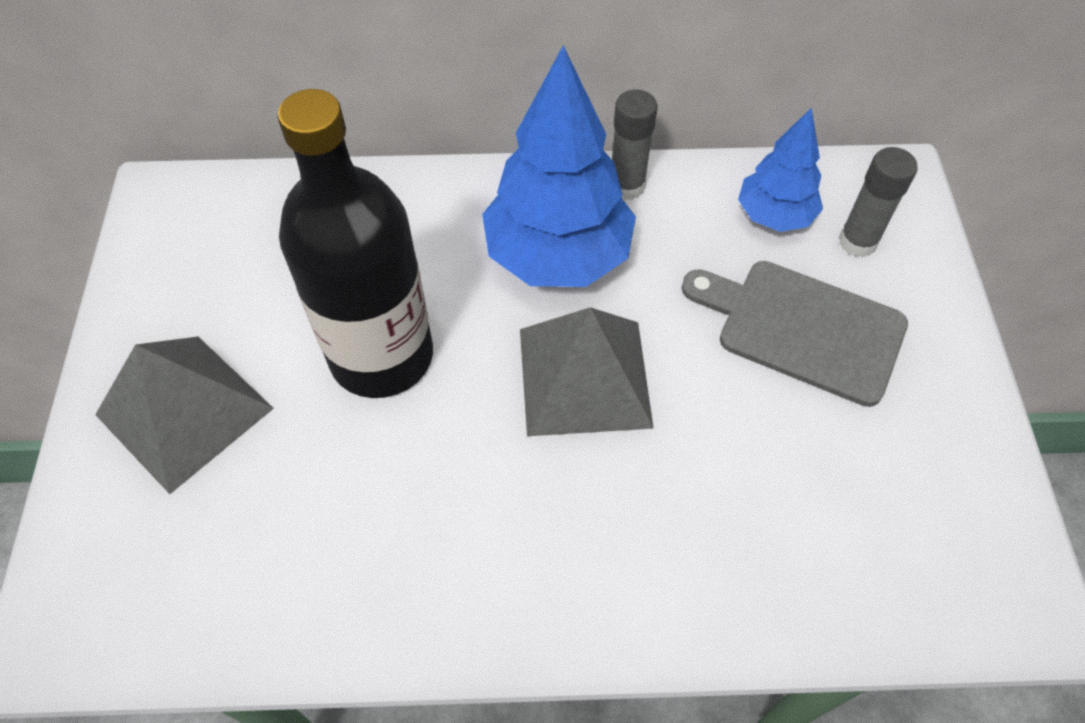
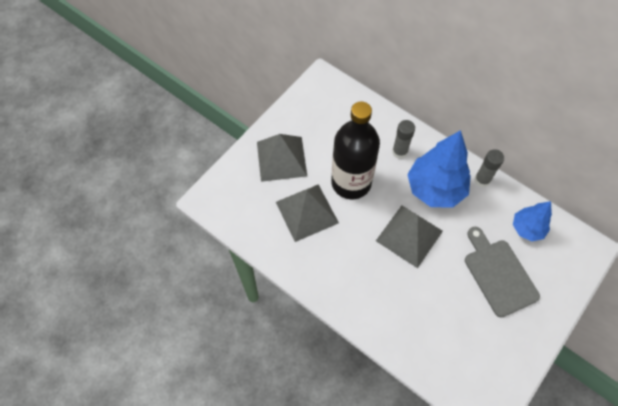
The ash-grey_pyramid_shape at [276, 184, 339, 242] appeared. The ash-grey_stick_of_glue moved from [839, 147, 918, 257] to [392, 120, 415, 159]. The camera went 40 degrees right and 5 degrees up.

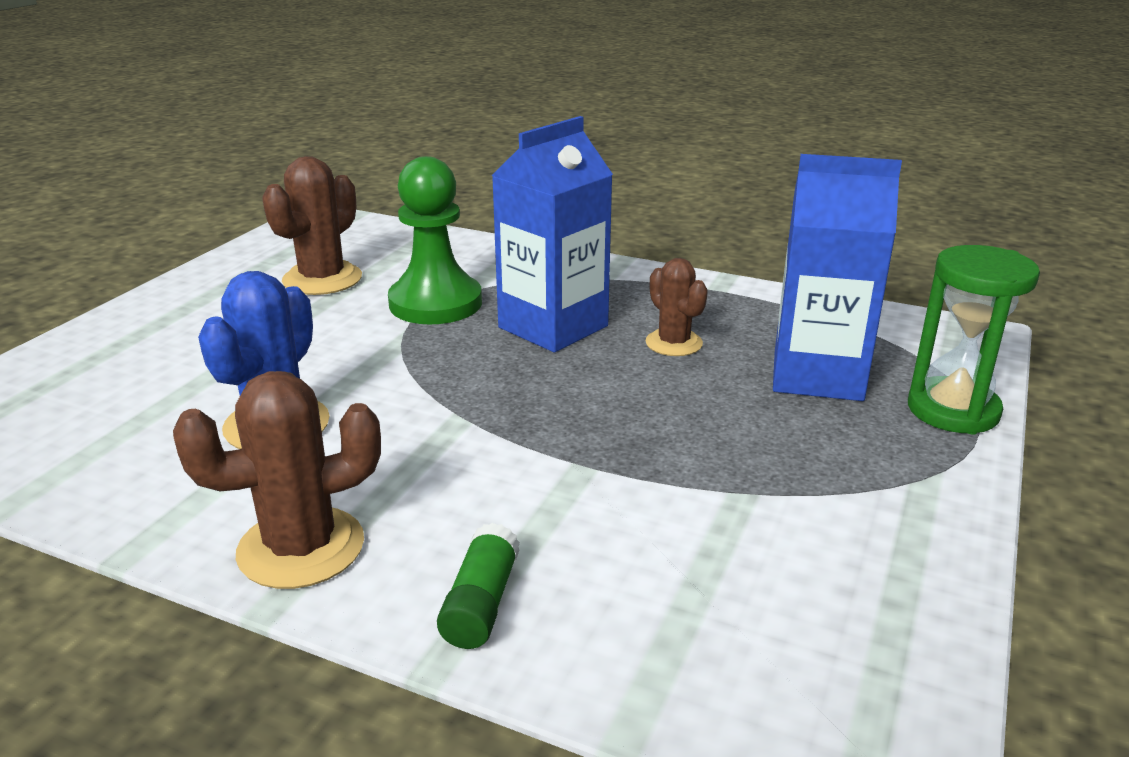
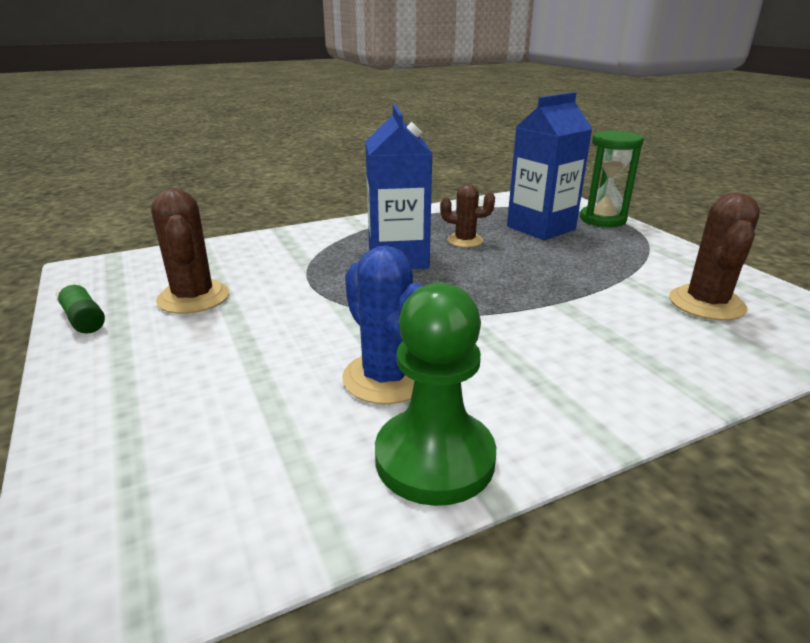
The russet_cactus moved from [173, 371, 381, 589] to [669, 193, 760, 320]. The leaf-green_chess_pawn moved from [388, 156, 482, 324] to [375, 282, 496, 506]. The leaf-green_stick_of_glue moved from [437, 523, 520, 649] to [55, 281, 105, 334]. The camera went 50 degrees left and 0 degrees up.

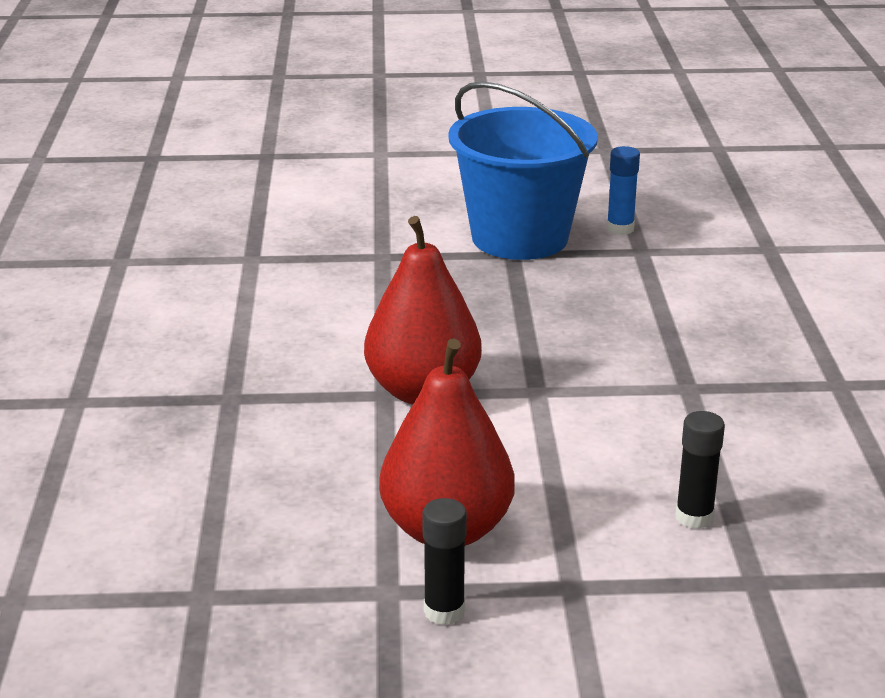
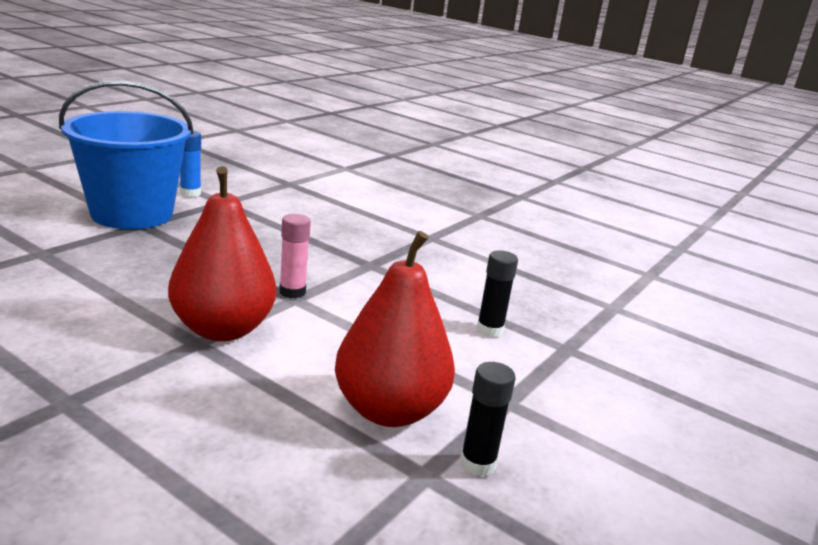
The rosy_stick_of_glue at [279, 214, 311, 298] appeared. The camera went 55 degrees left and 5 degrees down.

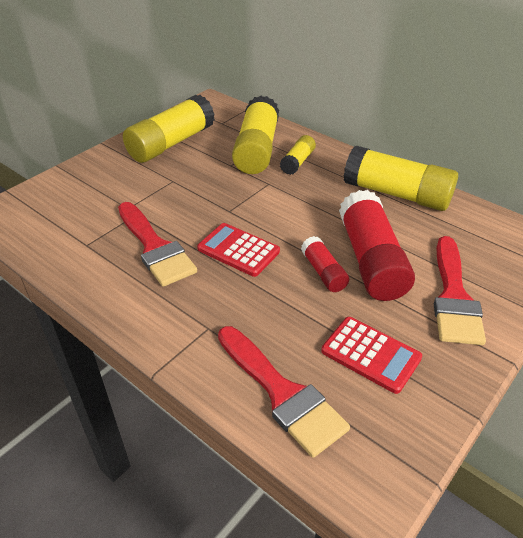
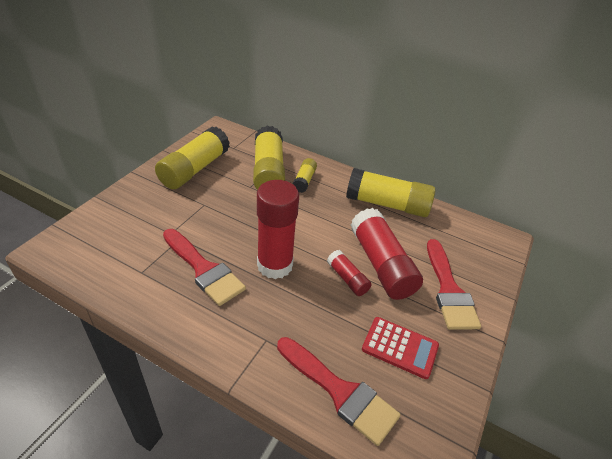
The crimson_calculator at [197, 223, 280, 277] was replaced by the crimson_stick_of_glue at [257, 180, 299, 279]. The camera went 15 degrees left and 0 degrees up.

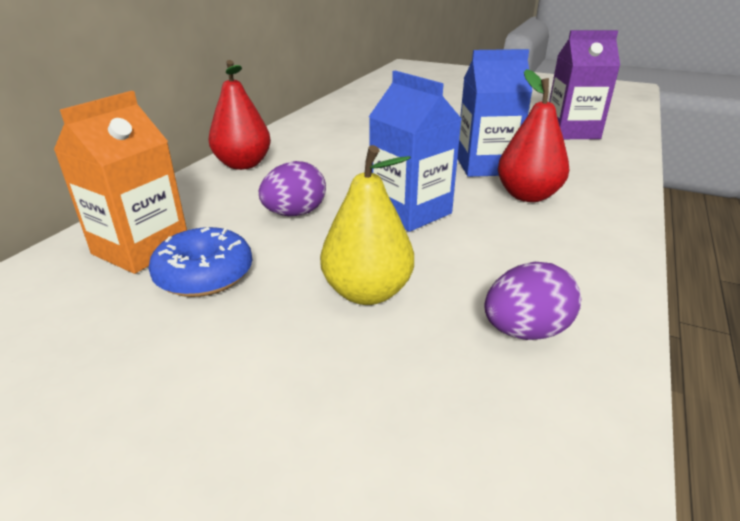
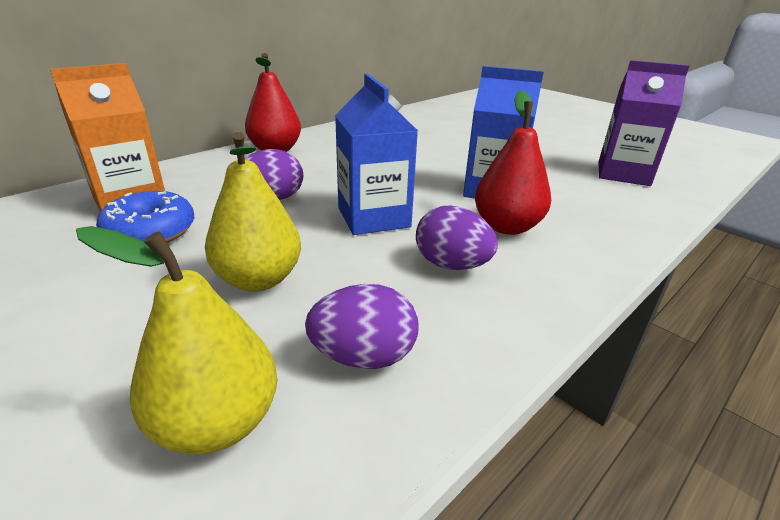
The golden_toy_pear at [76, 226, 277, 454] appeared. The royal_purple_toy_egg at [416, 206, 498, 270] appeared. The camera went 20 degrees right and 0 degrees up.

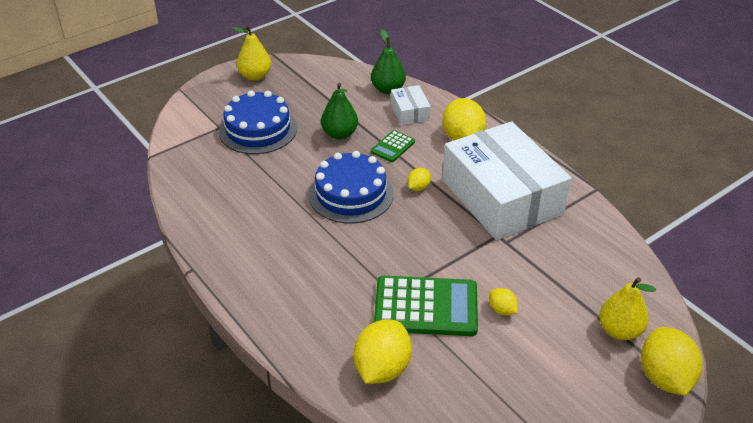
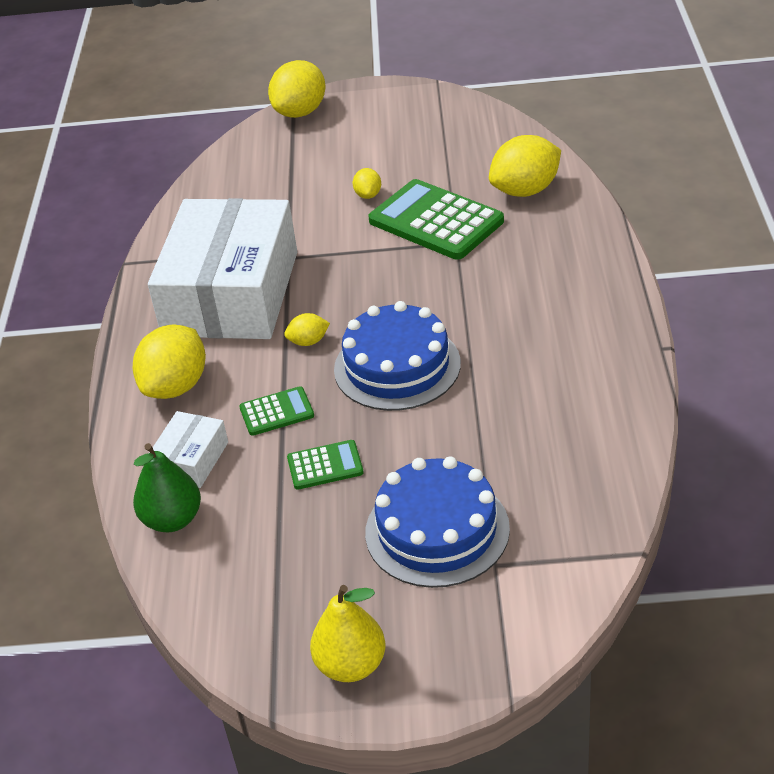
The golden_toy_pear at [599, 277, 656, 340] disappeared. The leaf-green_toy_pear at [321, 83, 358, 139] was replaced by the leaf-green_calculator at [287, 440, 364, 490]. The camera went 140 degrees left and 0 degrees up.

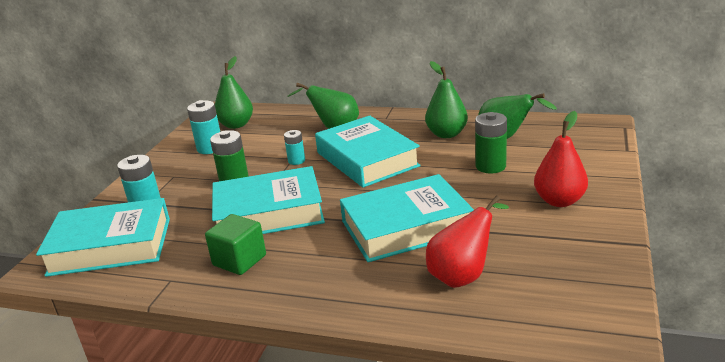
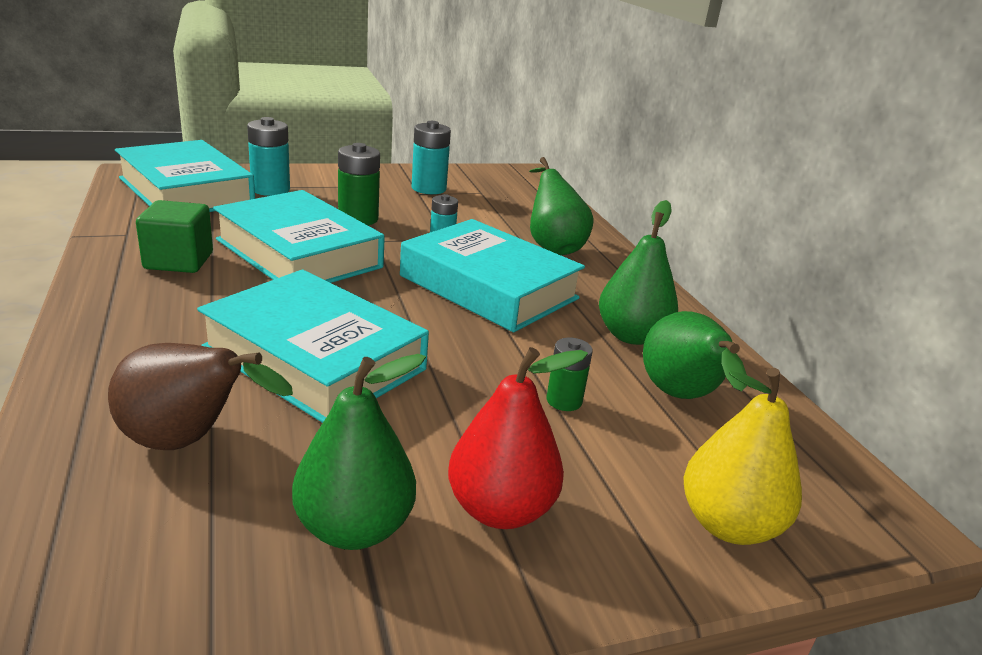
The golden_toy_pear at [684, 368, 802, 545] appeared. The leaf-green_toy_pear moved from [215, 56, 253, 129] to [292, 354, 426, 550]. The crimson_toy_pear at [426, 195, 509, 288] became the russet_toy_pear at [108, 343, 293, 450]. The aqua_hardcover at [315, 116, 421, 188] turned 75 degrees counterclockwise. The leaf-green_AA_battery at [475, 112, 507, 173] changed to 0.62 times the size. The camera went 50 degrees right and 0 degrees up.

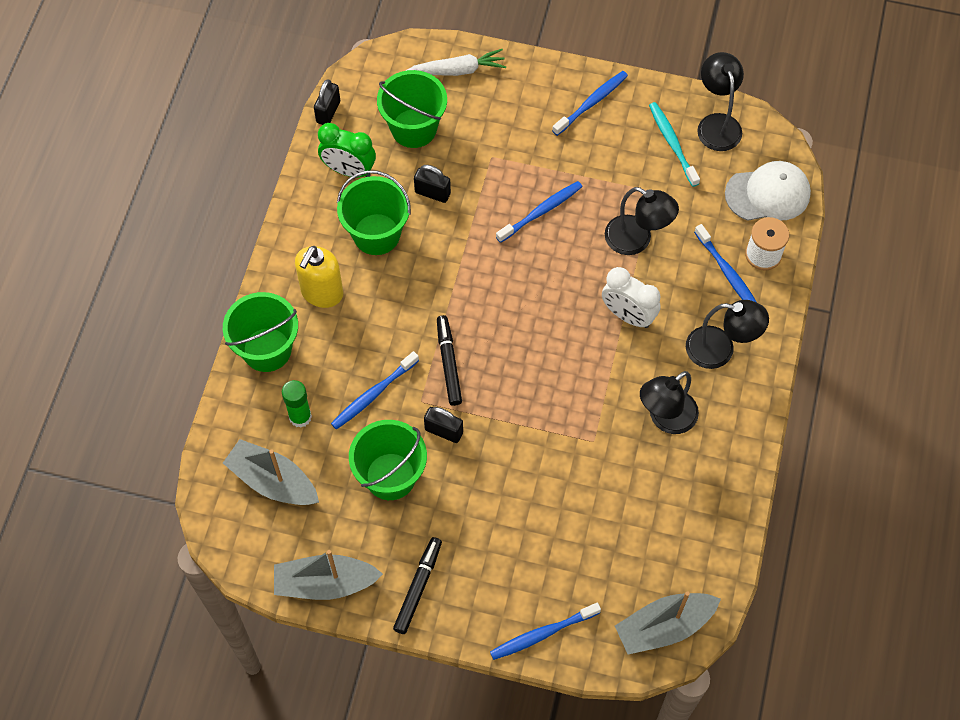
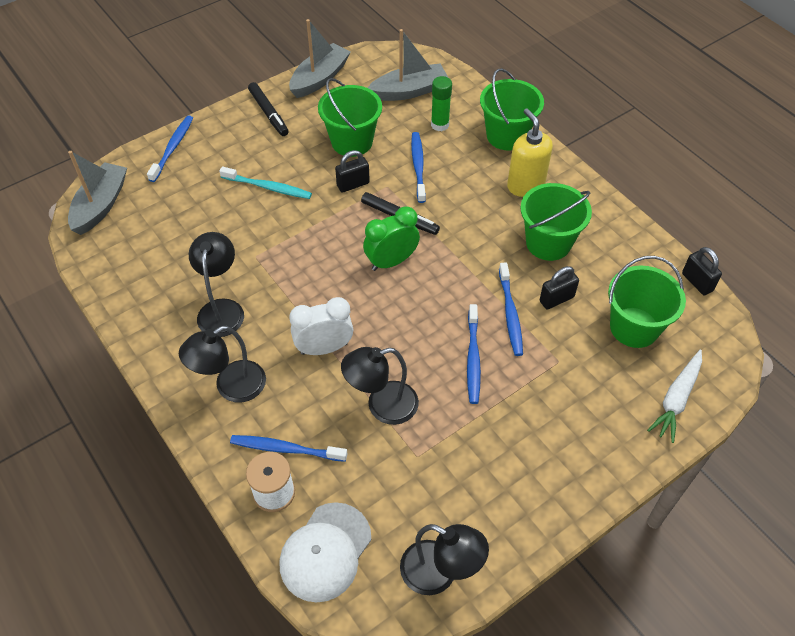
The leaf-green_alarm_clock moved from [318, 123, 376, 178] to [363, 206, 420, 271]. The cobalt_tooth_brush moved from [552, 71, 628, 136] to [499, 262, 523, 356]. The aqua_tooth_brush moved from [649, 102, 700, 187] to [220, 167, 312, 199]. The camera went 130 degrees right and 10 degrees down.

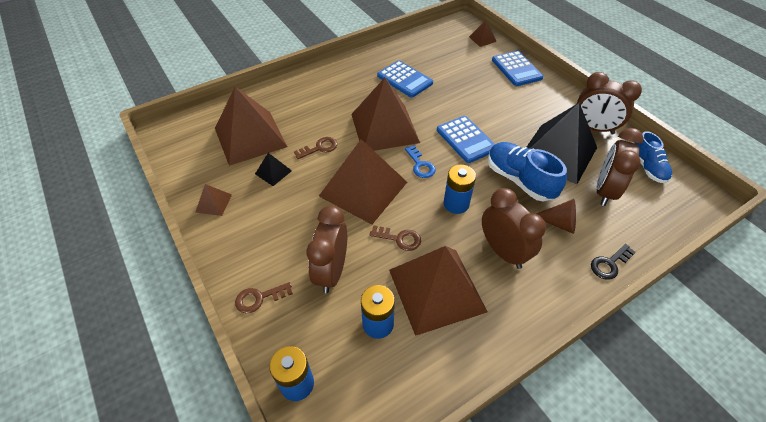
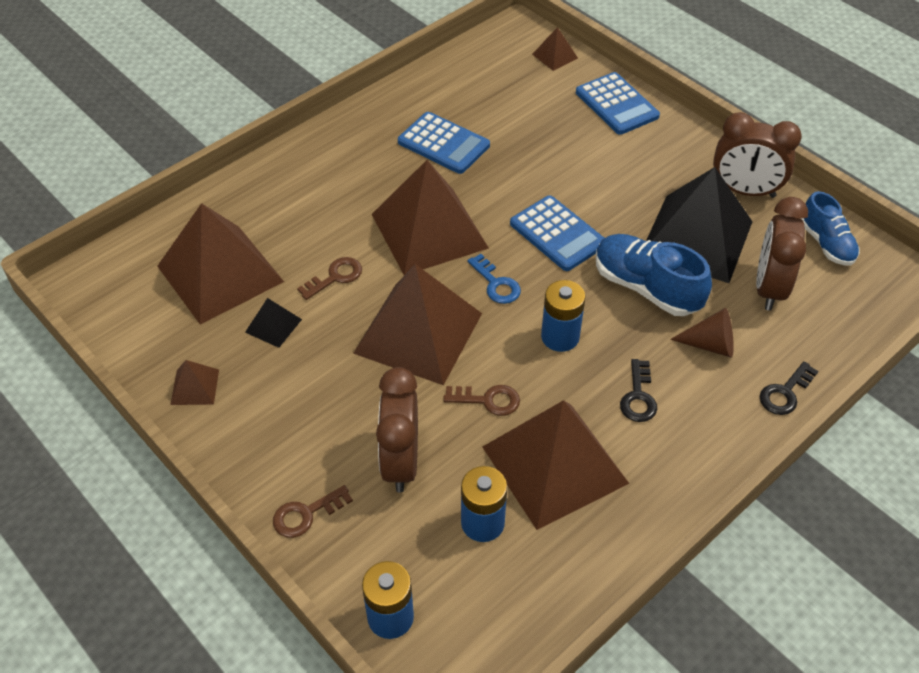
The russet_alarm_clock at [482, 188, 546, 269] was replaced by the black_key at [620, 359, 657, 422]. The camera went 10 degrees left and 0 degrees up.

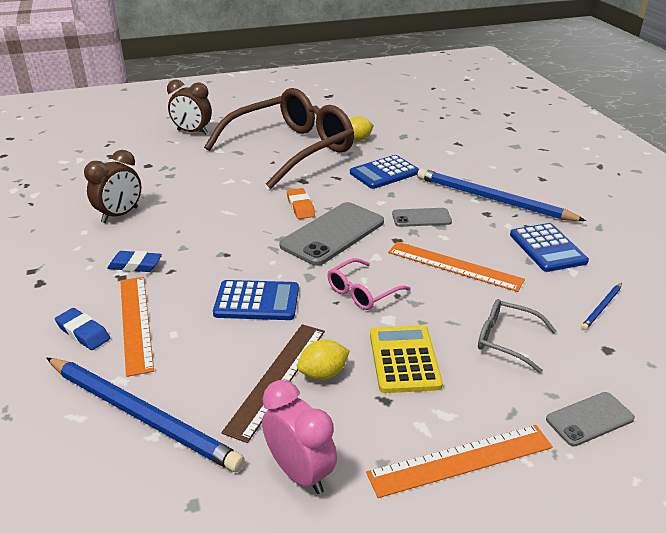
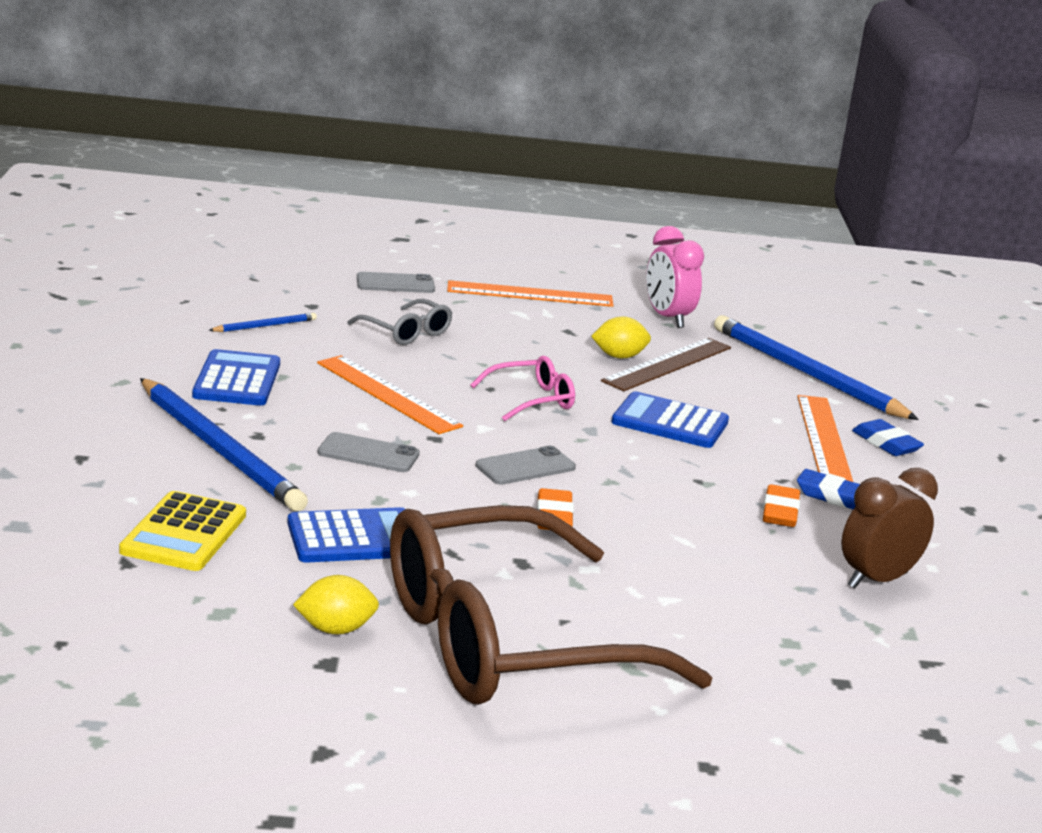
The russet_alarm_clock at [167, 80, 212, 135] disappeared. The bright_orange_pencil_eraser at [763, 484, 800, 527] appeared. The golden_calculator moved from [370, 325, 443, 393] to [119, 491, 246, 571]. The ash-grey_mobile_phone at [279, 202, 384, 266] changed to 0.55 times the size. The camera went 165 degrees left and 10 degrees down.

